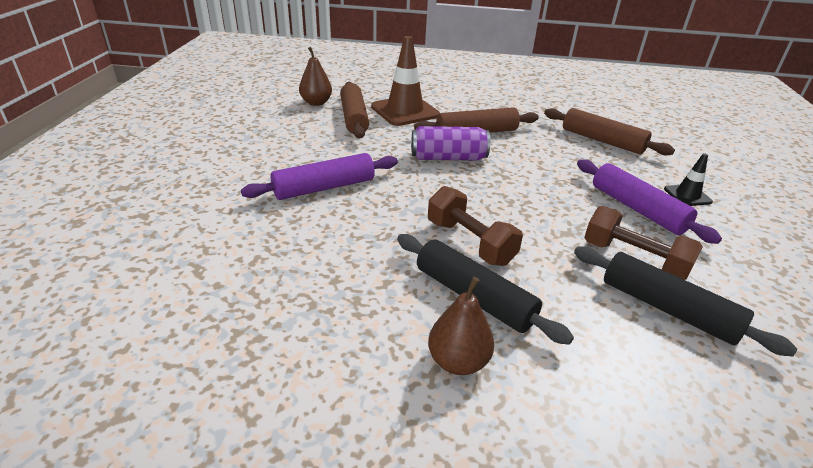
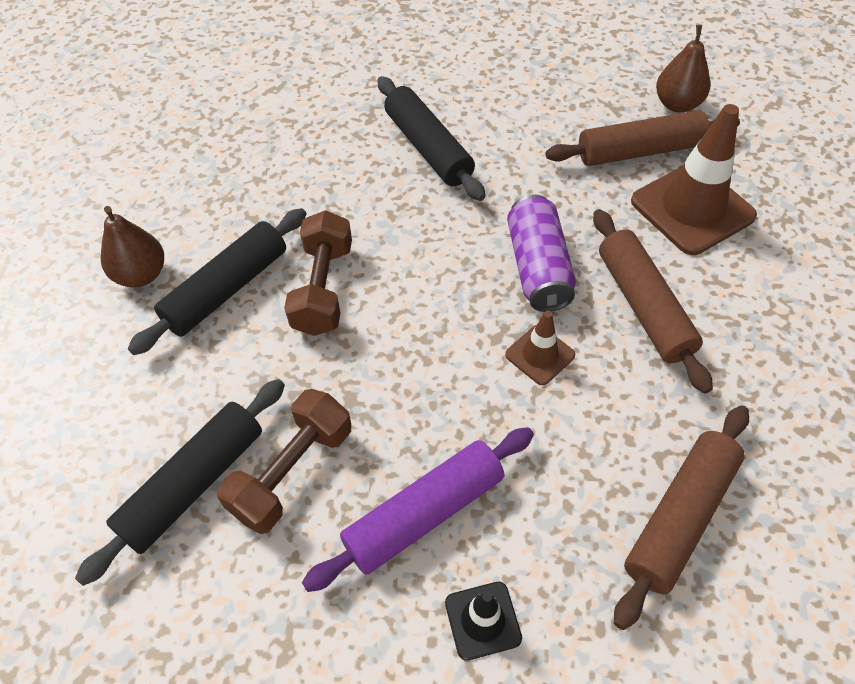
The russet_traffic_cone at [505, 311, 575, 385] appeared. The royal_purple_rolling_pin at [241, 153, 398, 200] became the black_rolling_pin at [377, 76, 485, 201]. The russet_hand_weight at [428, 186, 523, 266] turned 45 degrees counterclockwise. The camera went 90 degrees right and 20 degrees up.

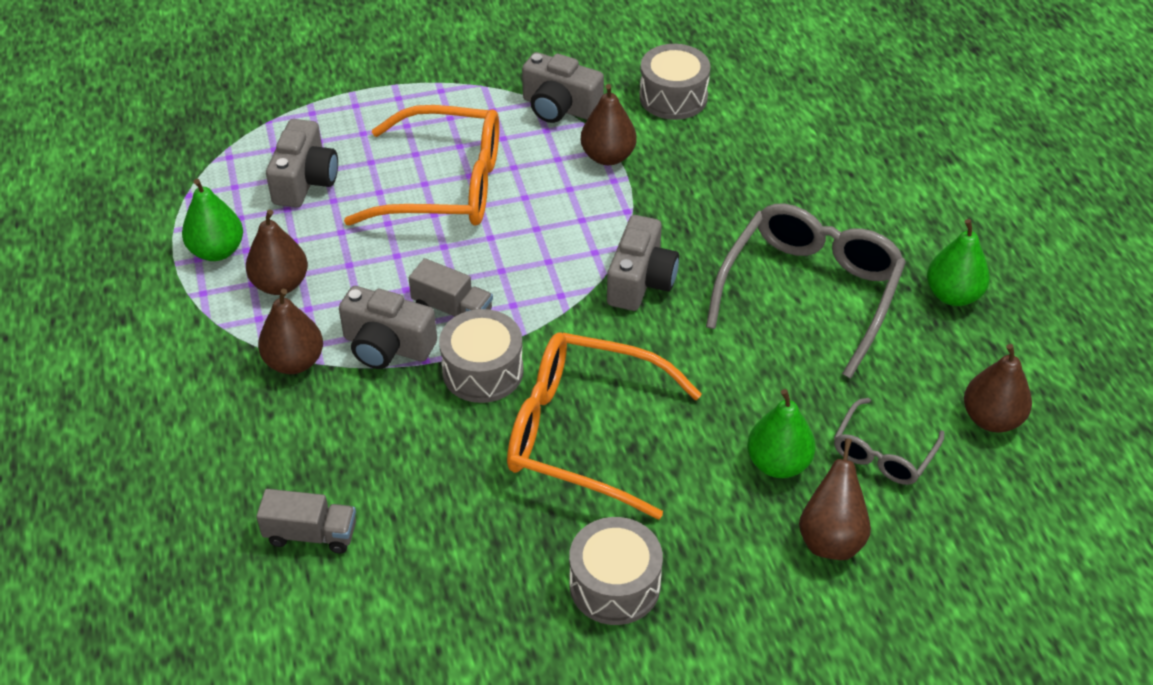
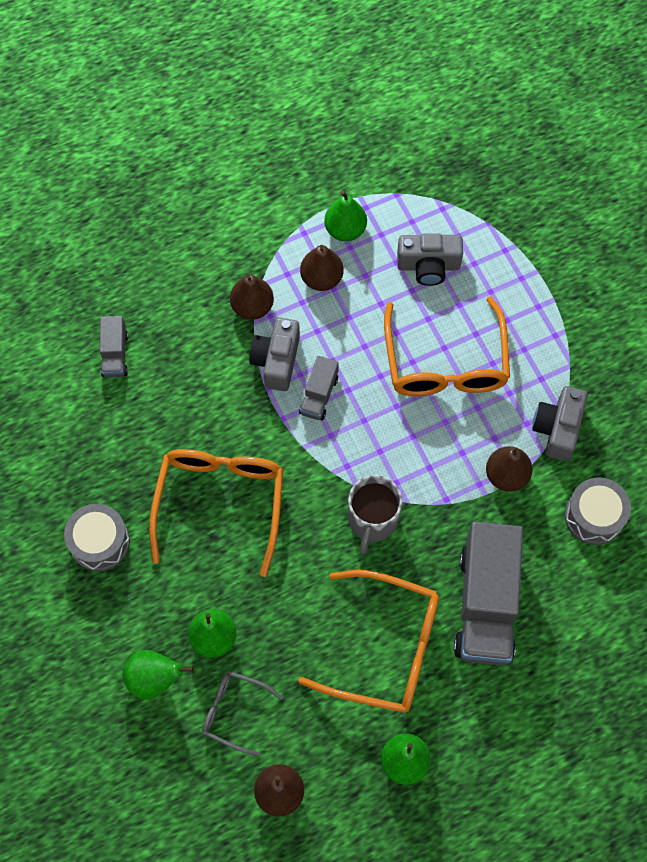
The ash-grey_toy_drum at [439, 309, 524, 403] disappeared. The ash-grey_truck at [454, 522, 523, 666] appeared. The ash-grey_compact_camera at [607, 215, 679, 311] was replaced by the ash-grey_tea_mug at [348, 475, 402, 554]. The ash-grey_spectacles at [706, 204, 906, 379] became the bright_orange_spectacles at [298, 570, 439, 713]. The russet_toy_pear at [799, 438, 871, 560] became the leaf-green_toy_pear at [123, 650, 194, 700]. The camera went 80 degrees right and 20 degrees up.

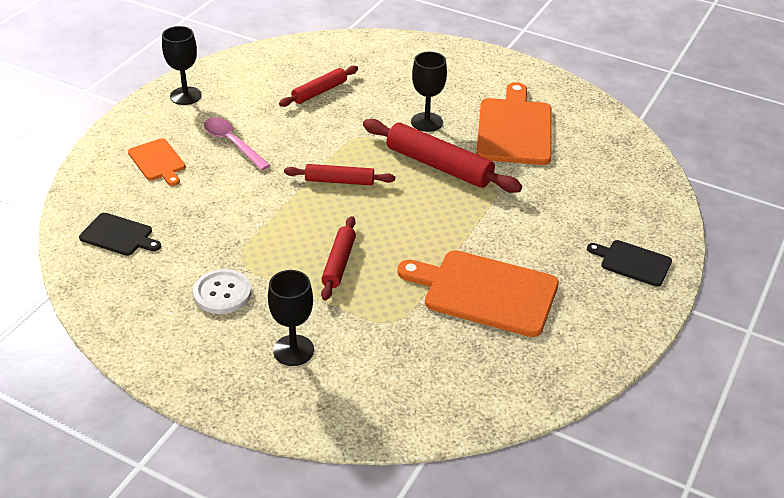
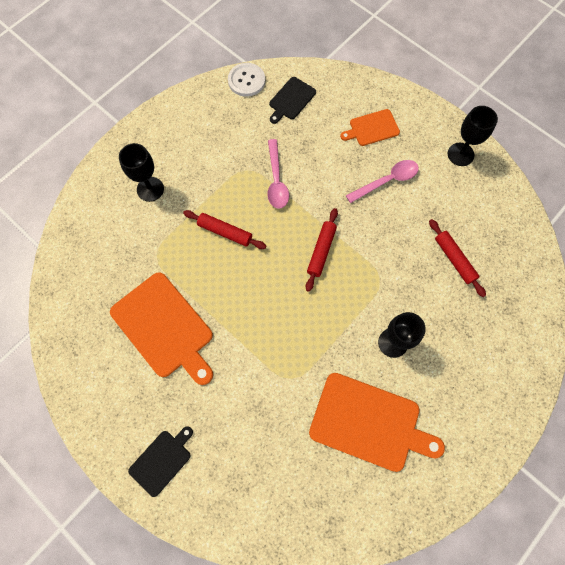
The crimson_rolling_pin at [363, 119, 522, 193] disappeared. The rosy_tablespoon at [267, 139, 289, 209] appeared. The snow-white_sewing_button moved from [193, 269, 251, 314] to [228, 63, 265, 97]. The bright_orange_cutting_board at [397, 250, 559, 337] turned 105 degrees clockwise. The camera went 105 degrees right and 30 degrees up.

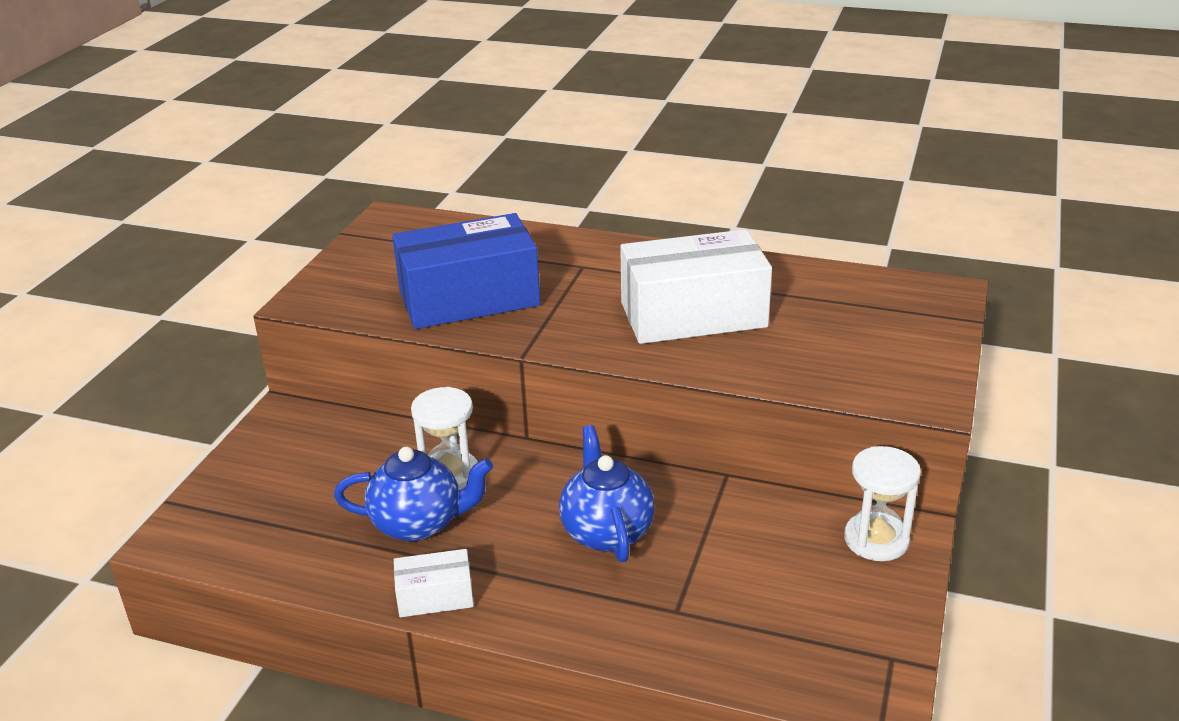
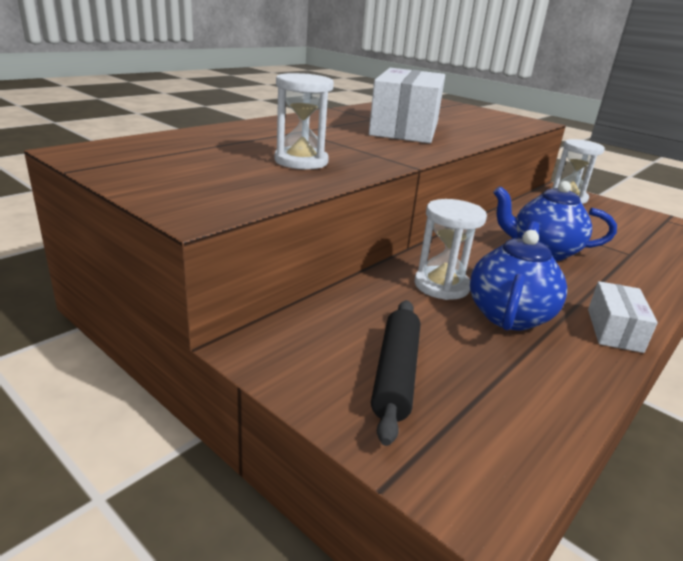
The black_rolling_pin at [371, 300, 420, 446] appeared. The cobalt_parcel at [392, 213, 540, 329] was replaced by the snow-white_sandglass at [274, 73, 334, 169]. The camera went 70 degrees left and 5 degrees down.

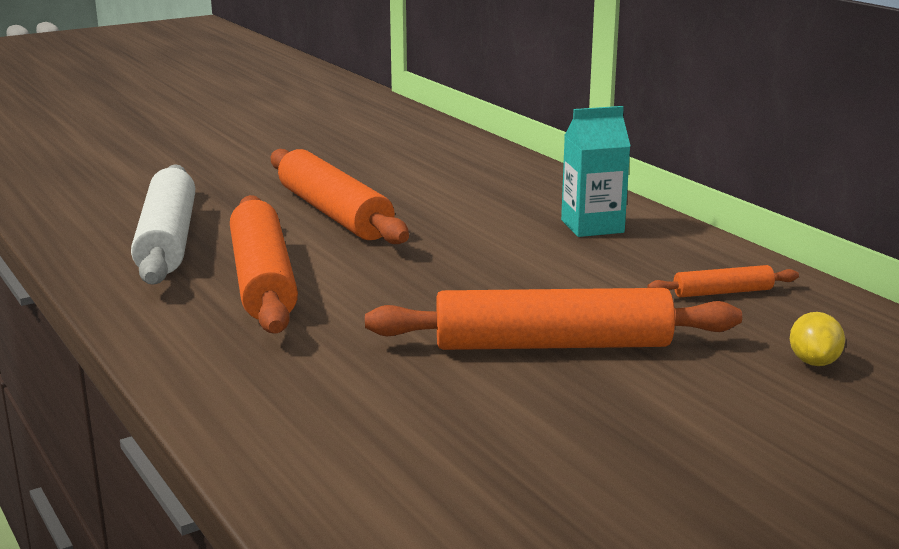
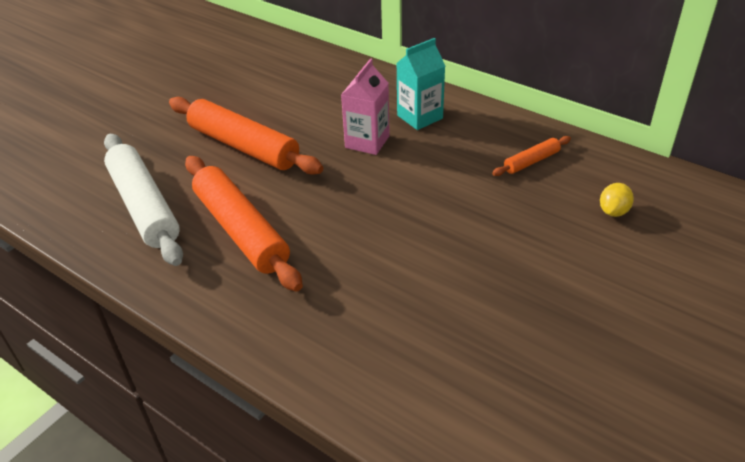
The bright_orange_rolling_pin at [365, 288, 742, 350] disappeared. The rosy_milk_carton at [341, 58, 390, 155] appeared. The golden_citrus_fruit at [790, 312, 845, 366] turned 45 degrees clockwise. The camera went 20 degrees left and 20 degrees up.

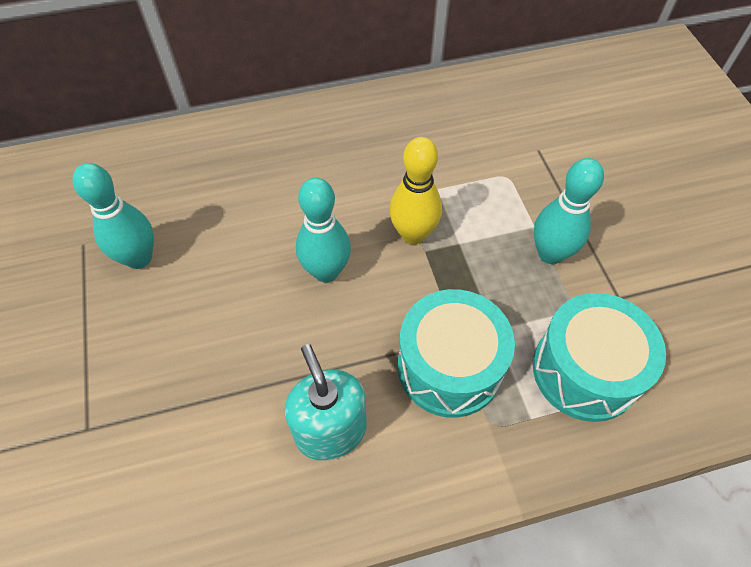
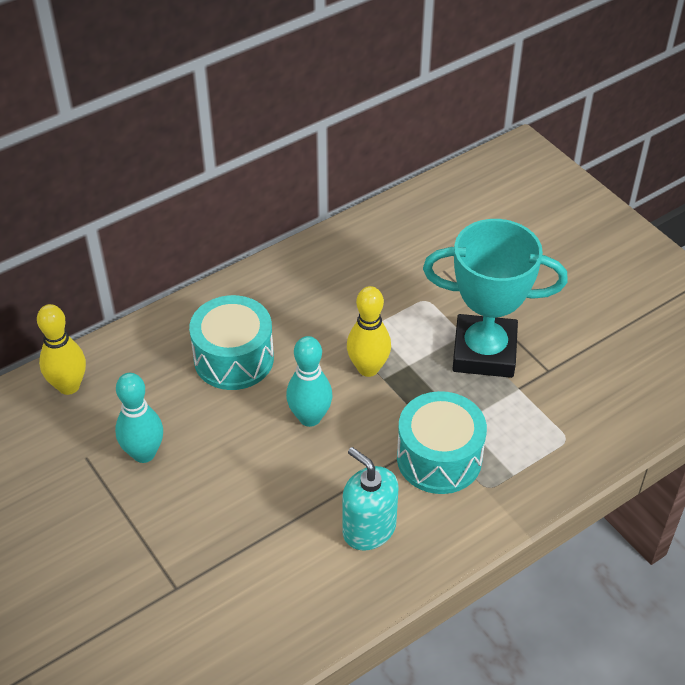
The golden_bowling_pin at [37, 304, 86, 395] appeared. The aqua_toy_drum moved from [533, 293, 666, 422] to [189, 295, 274, 390]. The aqua_bowling_pin at [534, 158, 604, 264] was replaced by the aqua_award_cup at [423, 219, 568, 378]. The camera went 20 degrees left and 10 degrees down.

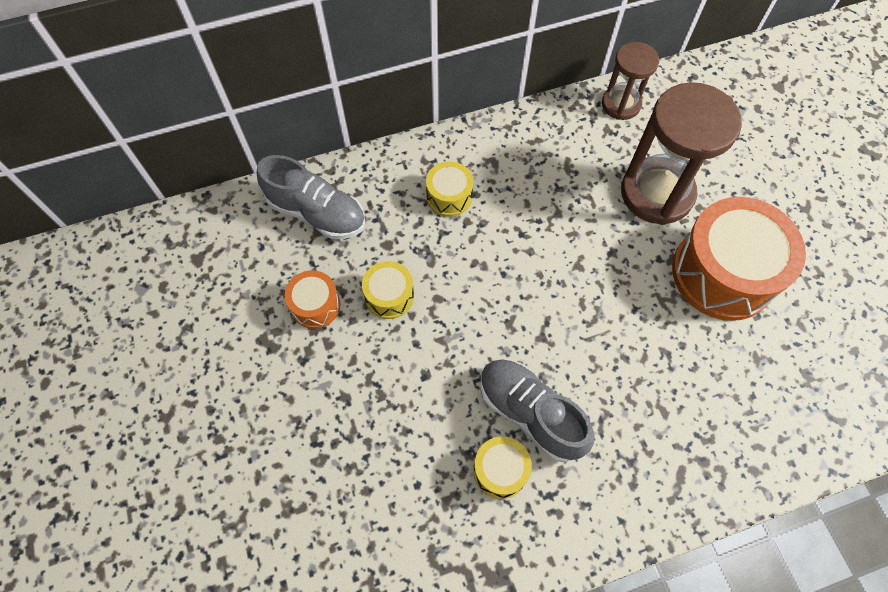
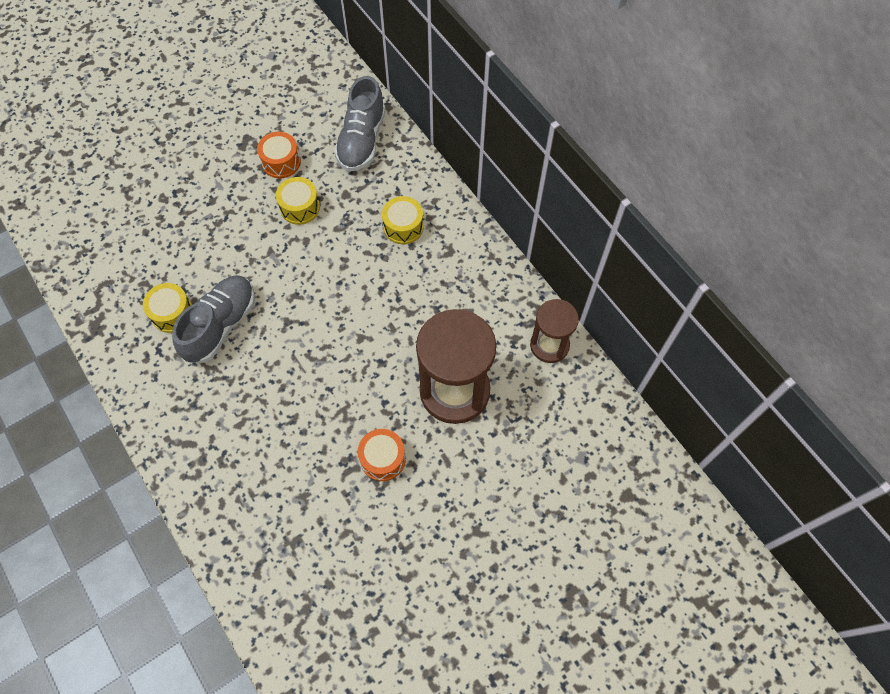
The bright_orange_toy_drum at [672, 197, 806, 321] changed to 0.47 times the size. The camera went 75 degrees right and 0 degrees up.

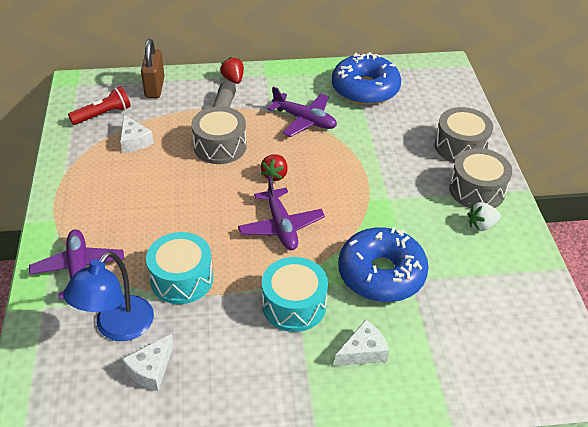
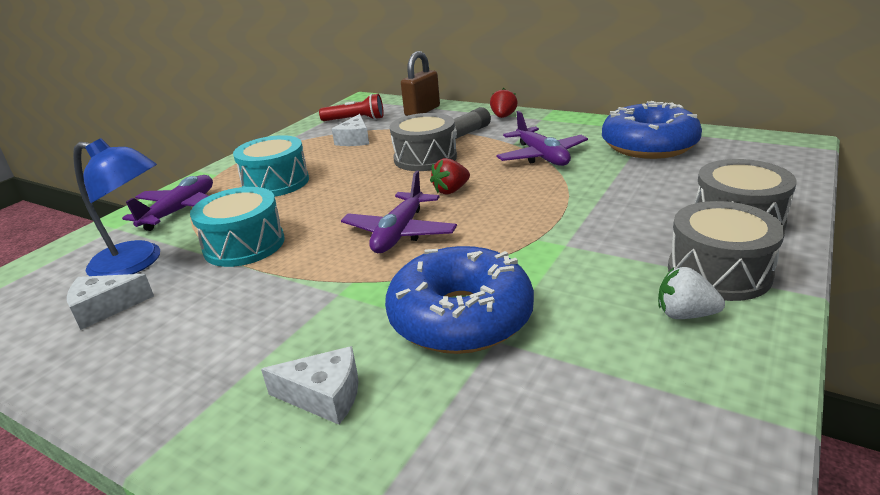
The aqua_toy_drum moved from [262, 257, 328, 332] to [233, 135, 309, 197]. The cobalt_reading_lamp at [63, 251, 154, 341] turned 135 degrees counterclockwise. The camera went 40 degrees right and 15 degrees down.

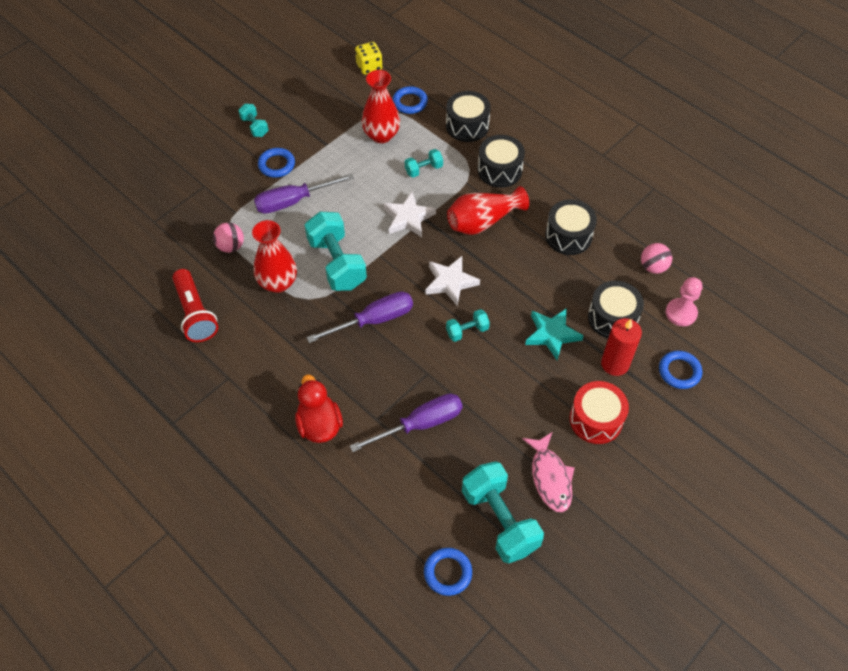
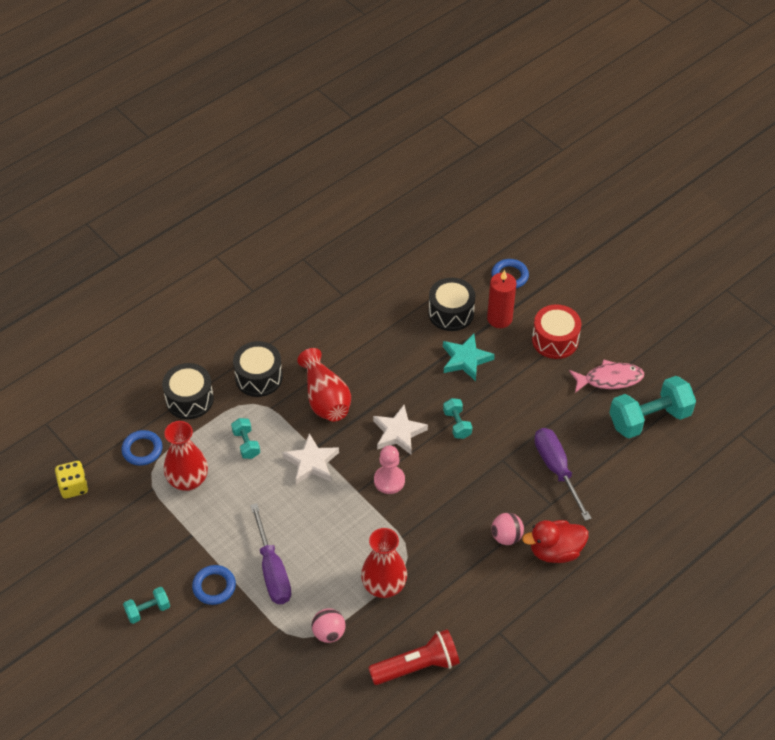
The aqua_hand_weight at [305, 212, 367, 291] disappeared. The royal_purple_hand_screwdriver at [307, 291, 413, 343] disappeared. The cobalt_torus at [424, 548, 472, 596] disappeared. The black_toy_drum at [545, 199, 597, 255] disappeared. The rosy_play_ball moved from [641, 243, 672, 274] to [491, 513, 524, 545]. The rosy_chess_pawn moved from [666, 277, 703, 326] to [374, 445, 405, 494]. The camera went 85 degrees left and 5 degrees down.

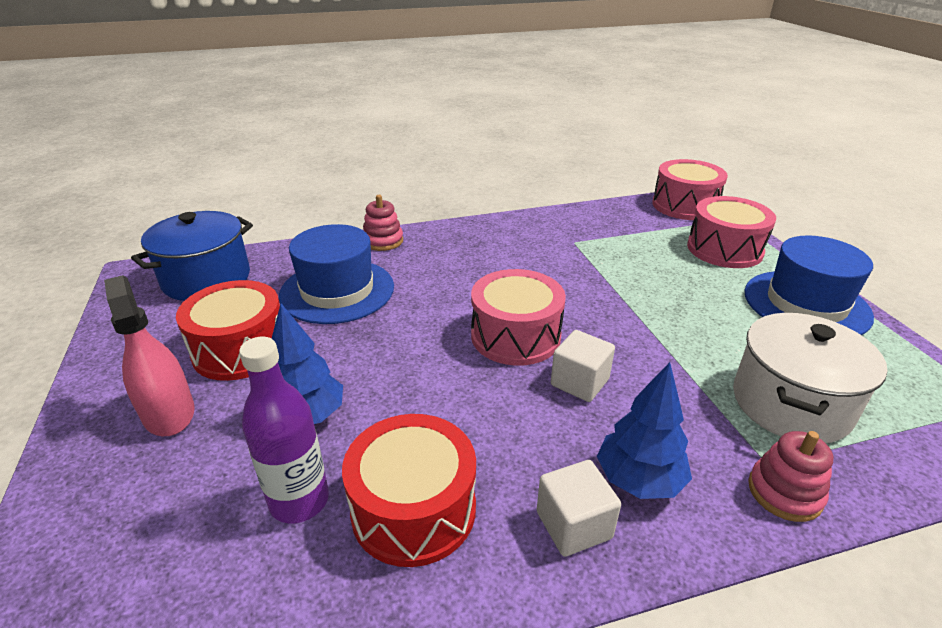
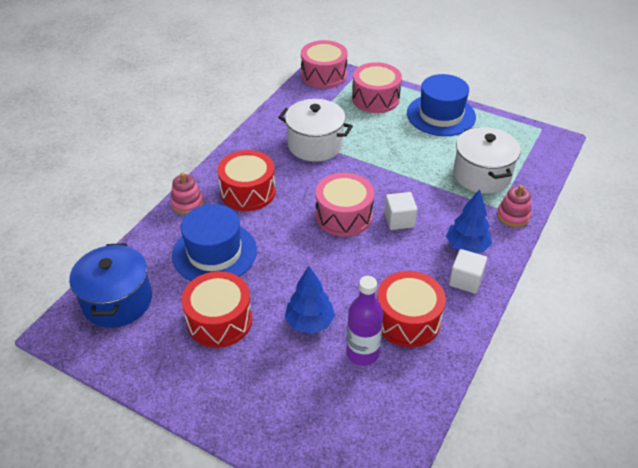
The rosy_spray_cleaner at [104, 275, 195, 436] disappeared. The crimson_toy_drum at [217, 150, 276, 211] appeared. The snow-white_cooking_pot at [278, 99, 353, 162] appeared. The camera went 45 degrees left and 10 degrees up.

